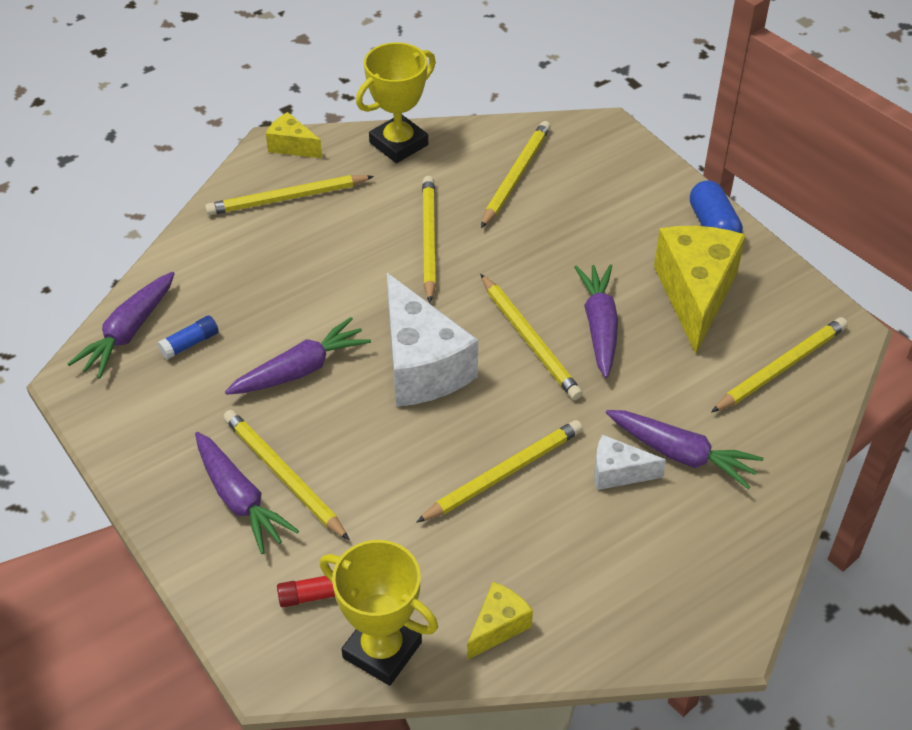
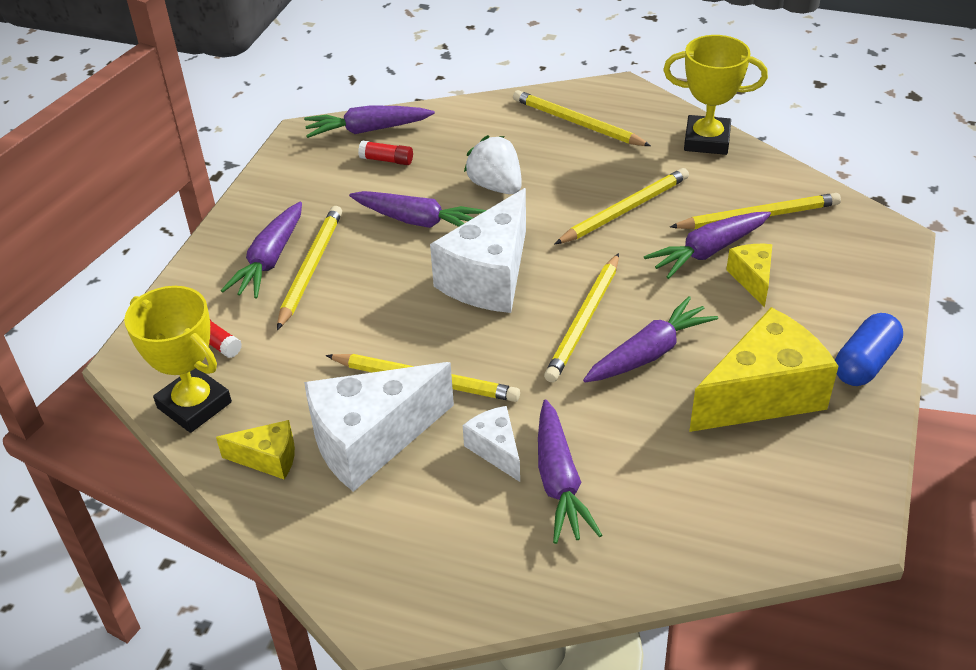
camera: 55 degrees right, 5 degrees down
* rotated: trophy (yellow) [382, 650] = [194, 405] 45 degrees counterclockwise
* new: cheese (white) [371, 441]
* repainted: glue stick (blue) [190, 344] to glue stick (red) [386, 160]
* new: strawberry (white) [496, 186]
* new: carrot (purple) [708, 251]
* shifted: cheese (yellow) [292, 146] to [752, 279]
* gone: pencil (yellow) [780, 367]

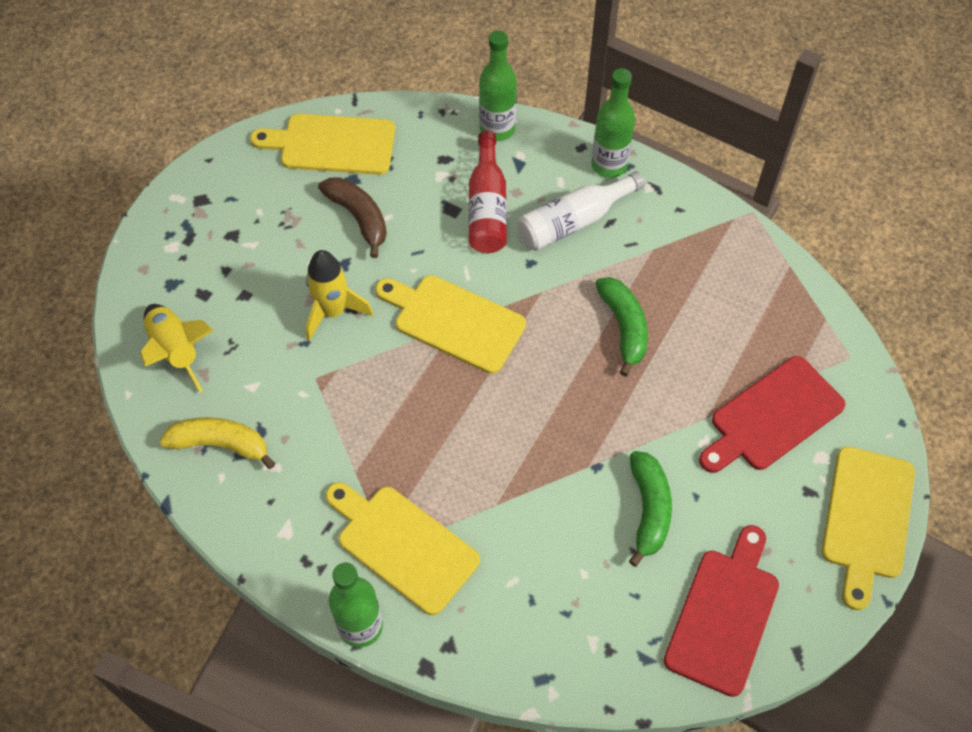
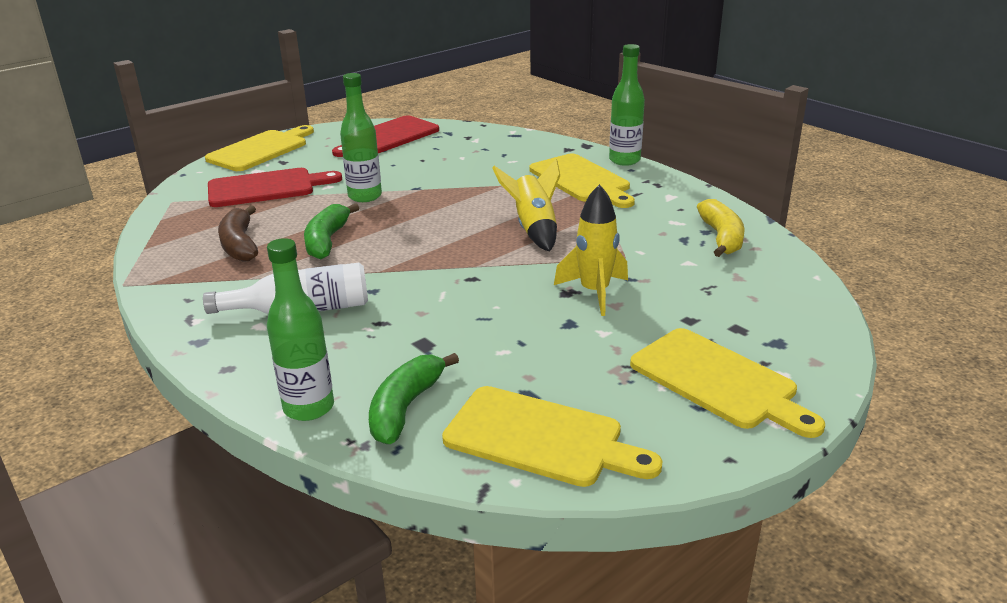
camera: 160 degrees left, 30 degrees down
* shifted: banana (brown) [359, 218] to [240, 244]
* shifted: bottle (green) [609, 165] to [365, 196]
* shifted: banana (green) [649, 510] to [405, 407]
* shifted: rocket (yellow) [176, 351] to [533, 229]
* shifted: cutting board (yellow) [454, 322] to [718, 381]
* rotated: banana (yellow) [221, 444] = [721, 238] 120 degrees counterclockwise
* gone: bottle (red) [487, 207]

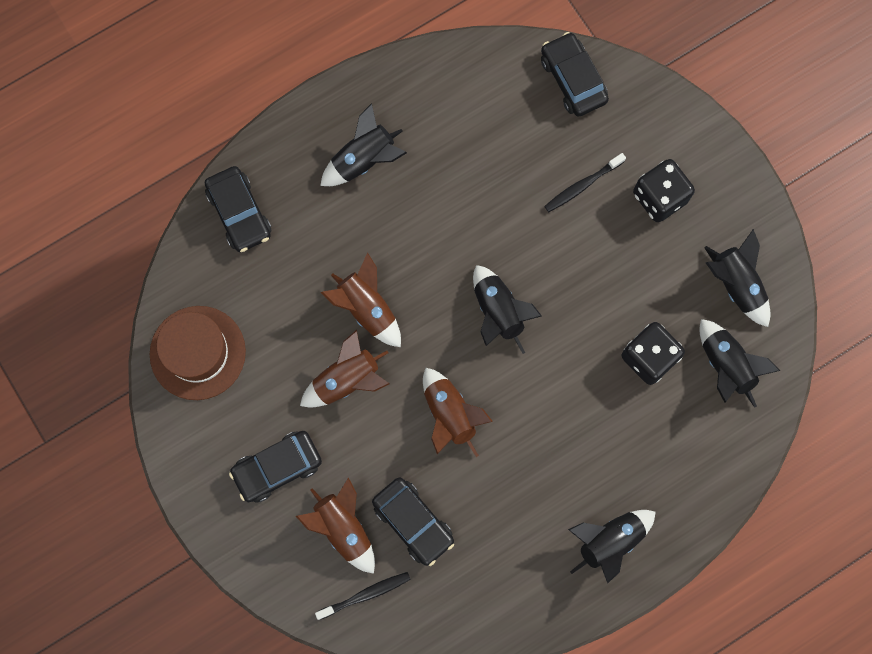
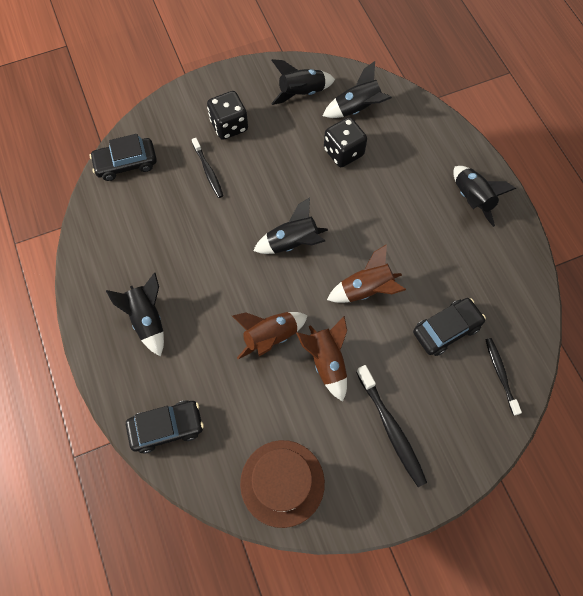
camera: 80 degrees left, 10 degrees down
* swapped: car (black) [277, 468] to toothbrush (black) [391, 429]
* gone: rocket (brown) [343, 528]

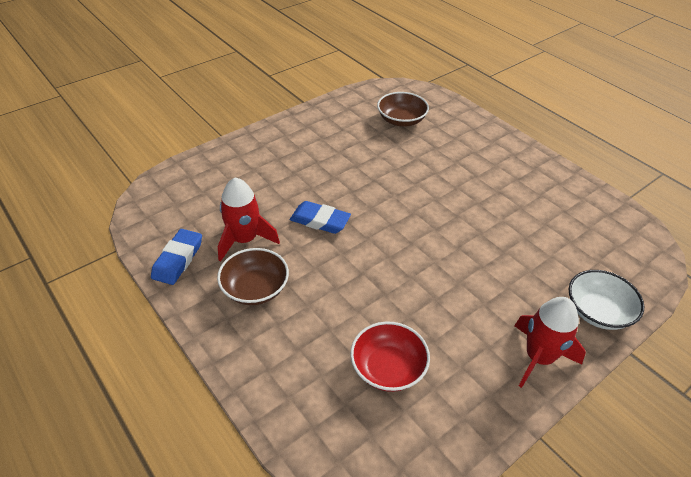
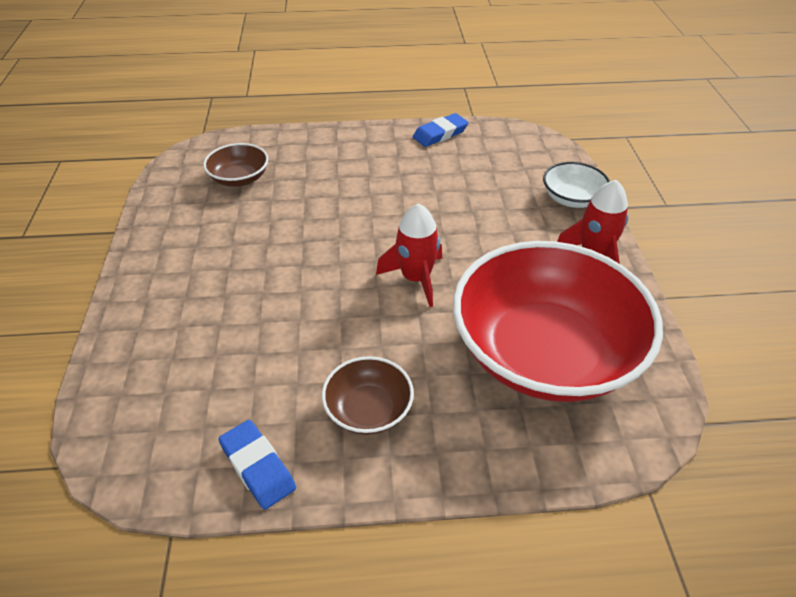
camera: 55 degrees left, 0 degrees up
* shifted: rocket (red) [244, 240] to [416, 278]
* shifted: eraser (blue) [320, 220] to [440, 134]
* scaled: bowl (red) [388, 368] = [544, 352] x2.32

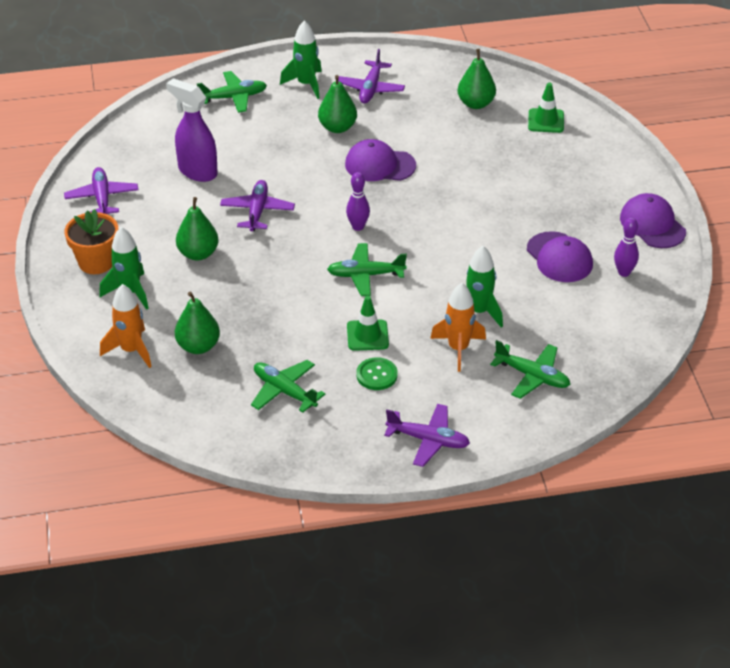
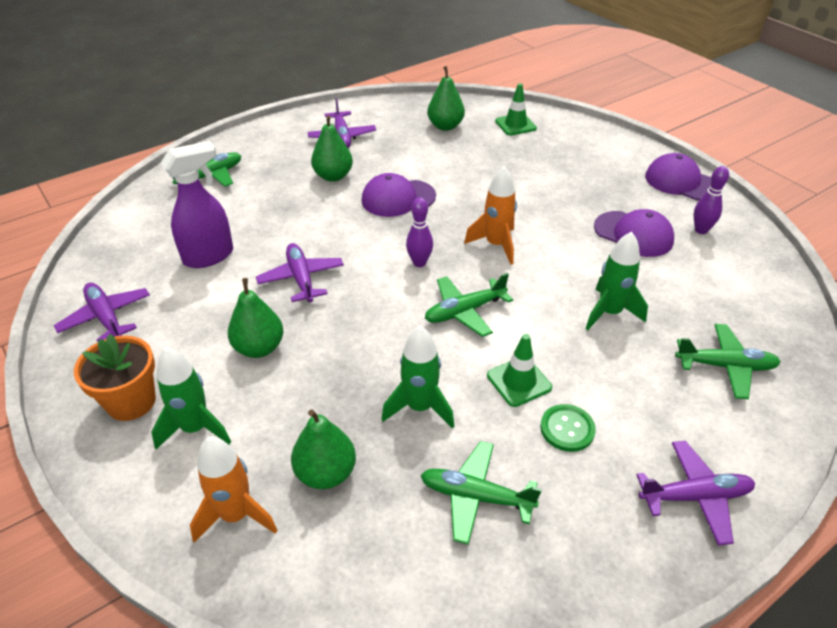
camera: 25 degrees left, 0 degrees up
* rotated: spray bottle (purple) [197, 171] = [209, 256] 135 degrees clockwise
* shifted: rocket (green) [306, 84] to [420, 407]
* shifted: rocket (orange) [458, 349] to [496, 245]

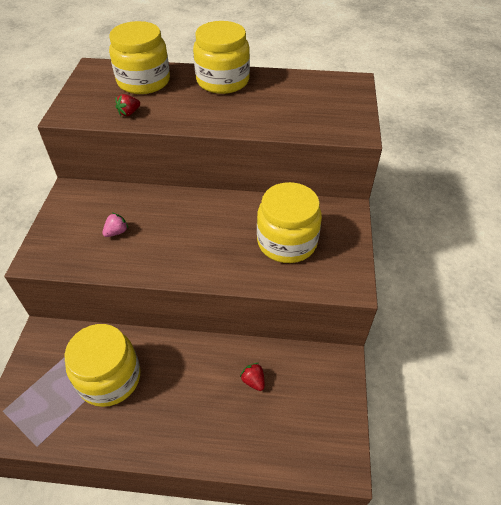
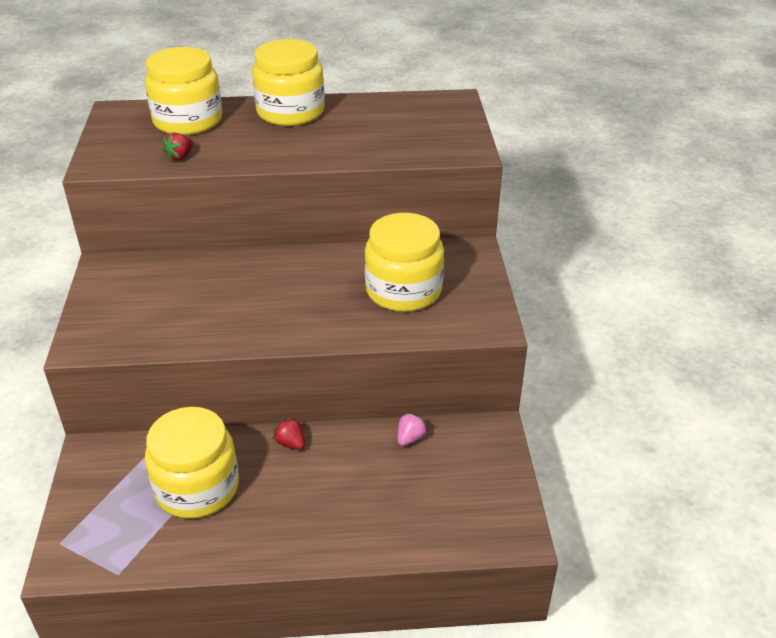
camera: 10 degrees left, 10 degrees down
* shifted: strawberry (red) [253, 381] to [291, 443]
* shifted: strawberry (pink) [116, 232] to [410, 438]

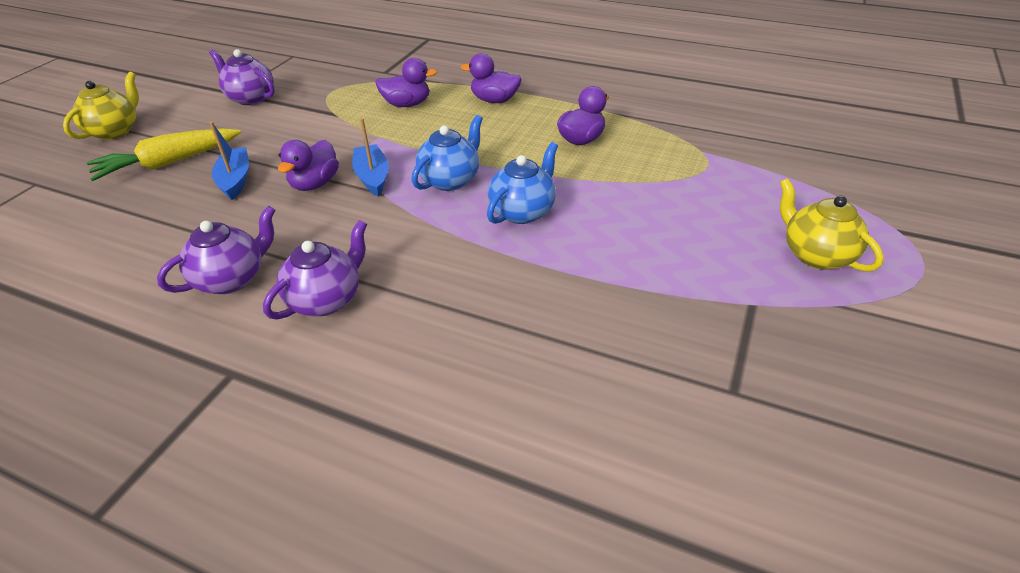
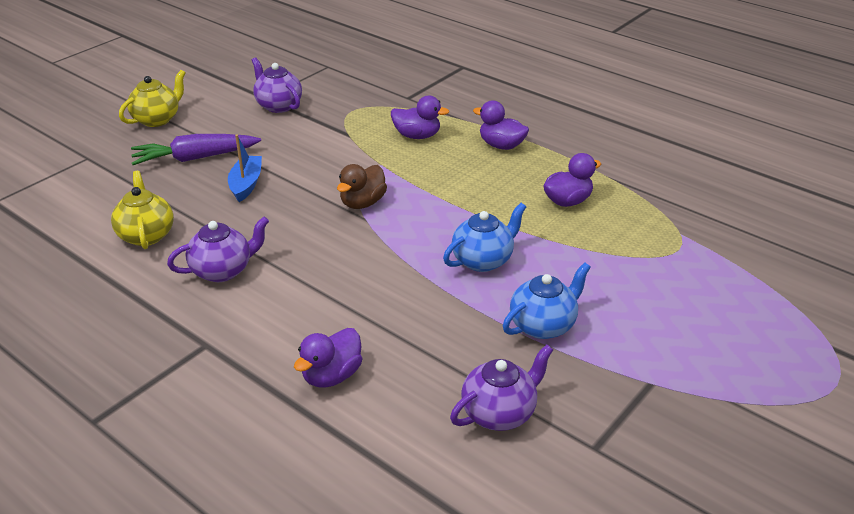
camera: 15 degrees right, 5 degrees down
* shifted: teapot (yellow) [815, 255] to [146, 235]
* repainted: carrot (yellow) [168, 163] to carrot (purple) [195, 158]
* shifted: duck (purple) [315, 184] to [331, 375]
* swapped: boat (blue) [372, 177] to duck (brown) [362, 203]
* shifted: teapot (purple) [326, 299] to [499, 413]
* shifted: teapot (blue) [450, 180] to [543, 325]

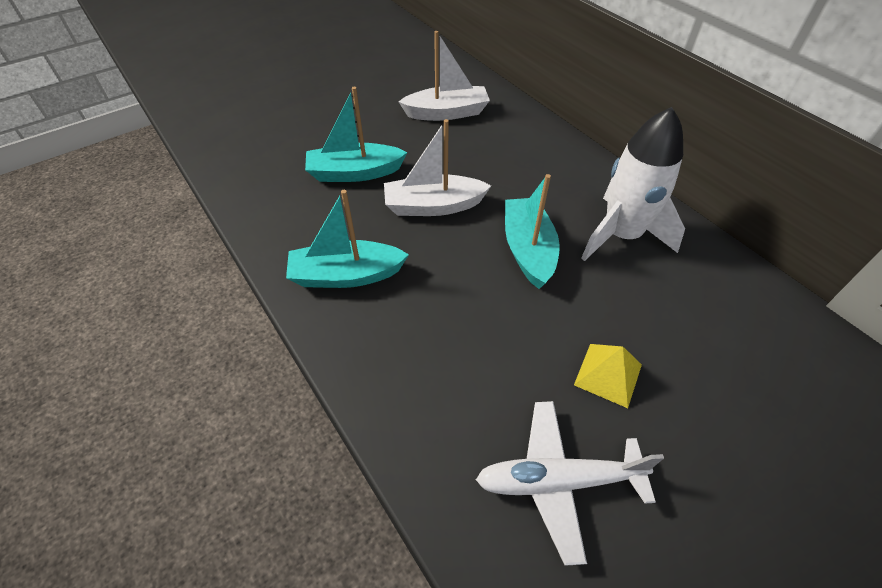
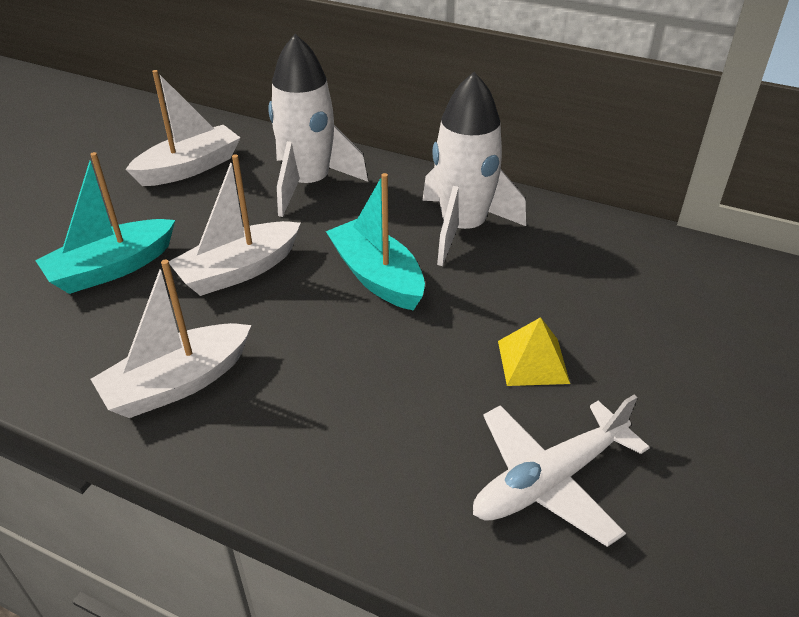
camera: 30 degrees left, 10 degrees down
* repainted: boat (turquoise) [346, 275] to boat (white) [178, 383]
* new: rocket (white) [309, 184]

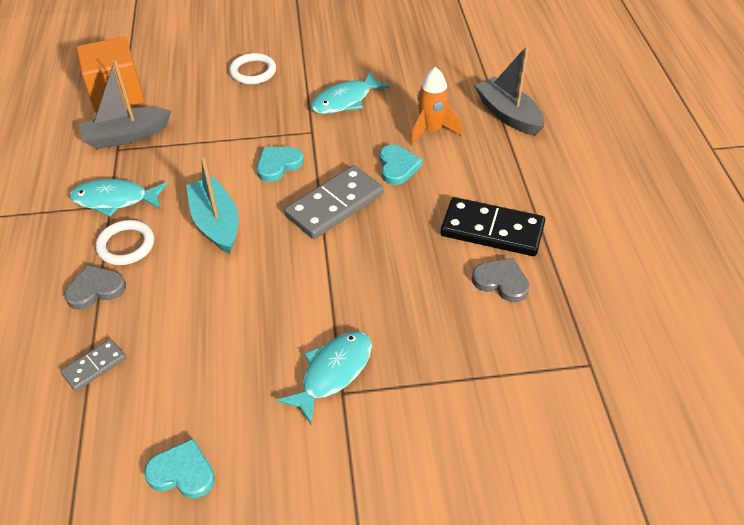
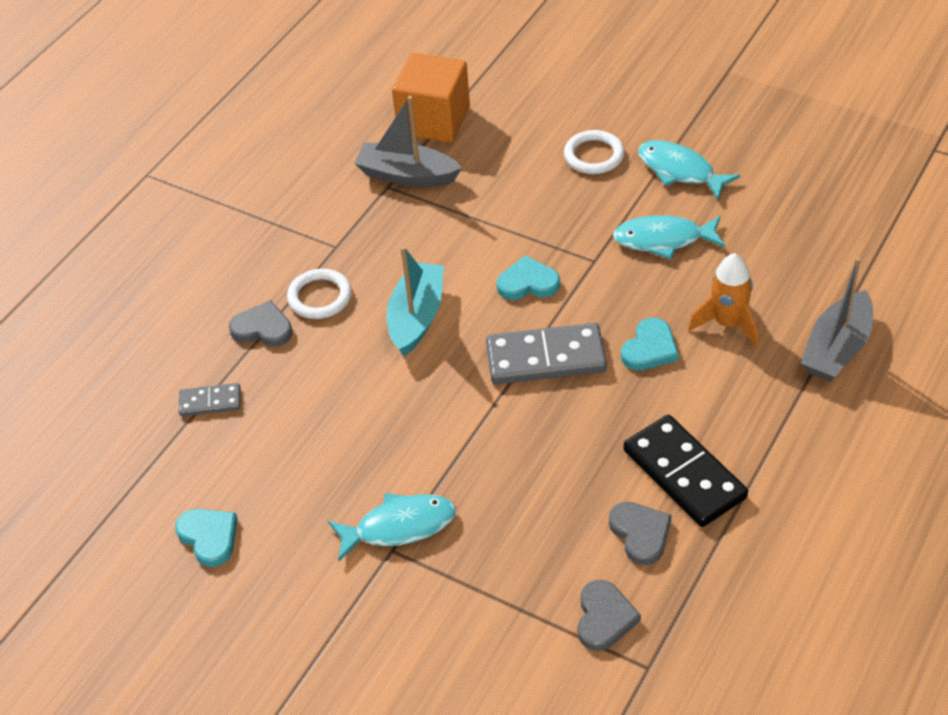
camera: 40 degrees right, 0 degrees up
* new: heart (grey) [604, 618]
* shifted: fish (turquoise) [115, 200] to [680, 171]
* rotated: boat (grey) [508, 114] = [837, 349] 150 degrees counterclockwise

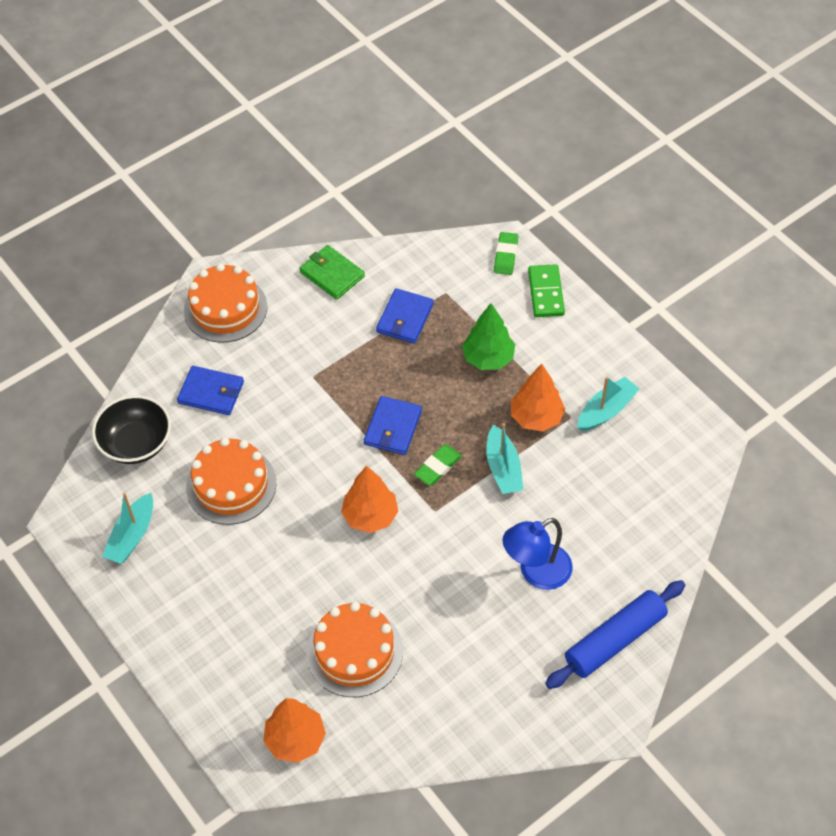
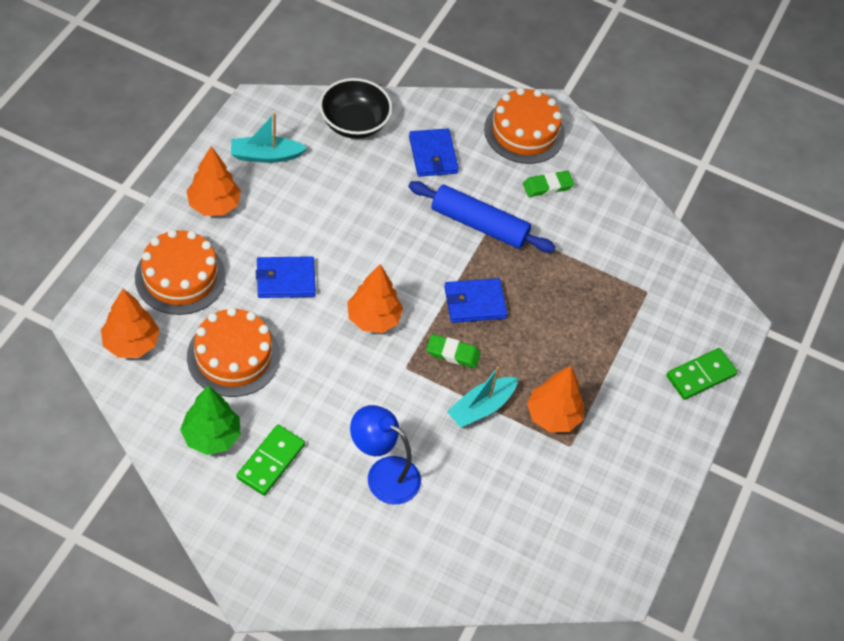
camera: 55 degrees right, 0 degrees up
* shifted: cake (orange) [231, 485] to [180, 277]
* shifted: tree (green) [488, 358] to [211, 436]
* new: tree (orange) [214, 205]
* new: domino (green) [271, 461]
* shifted: wallet (blue) [405, 318] to [285, 279]
* shifted: rolling pin (blue) [615, 640] to [479, 225]
* shifted: eraser (green) [506, 256] to [547, 186]
* gone: wallet (green) [332, 274]
* gone: boat (turquoise) [606, 410]

